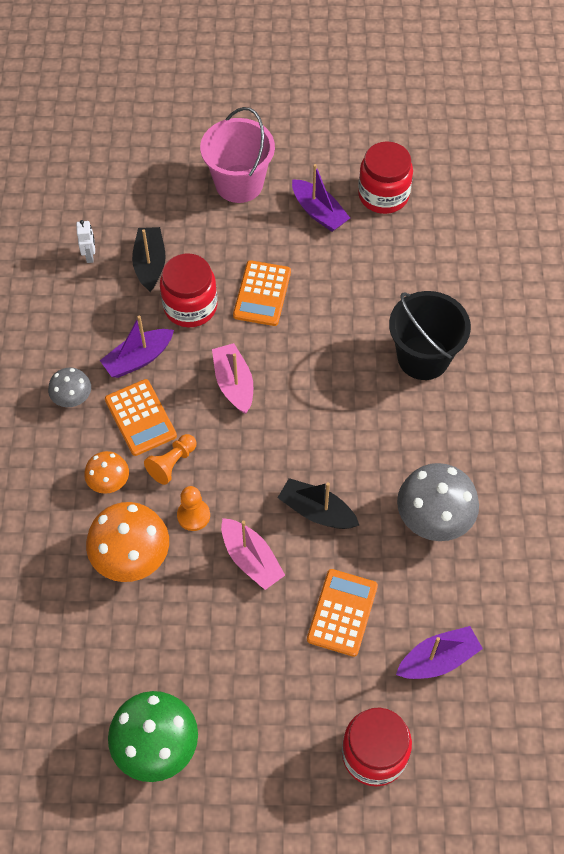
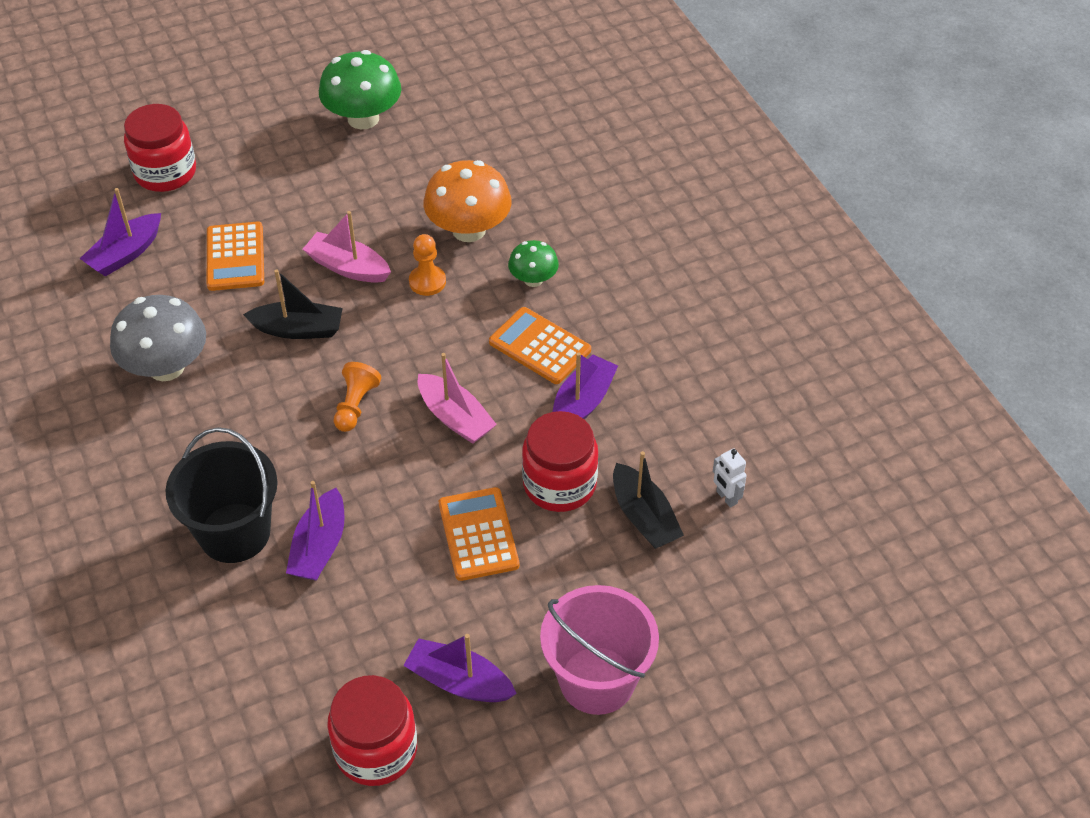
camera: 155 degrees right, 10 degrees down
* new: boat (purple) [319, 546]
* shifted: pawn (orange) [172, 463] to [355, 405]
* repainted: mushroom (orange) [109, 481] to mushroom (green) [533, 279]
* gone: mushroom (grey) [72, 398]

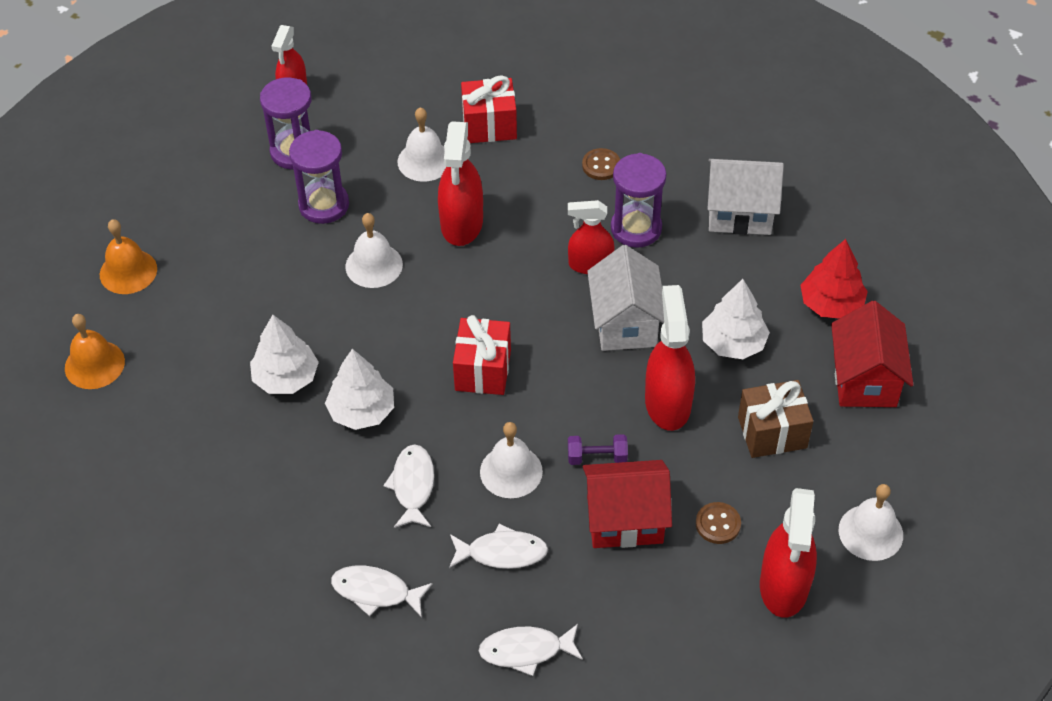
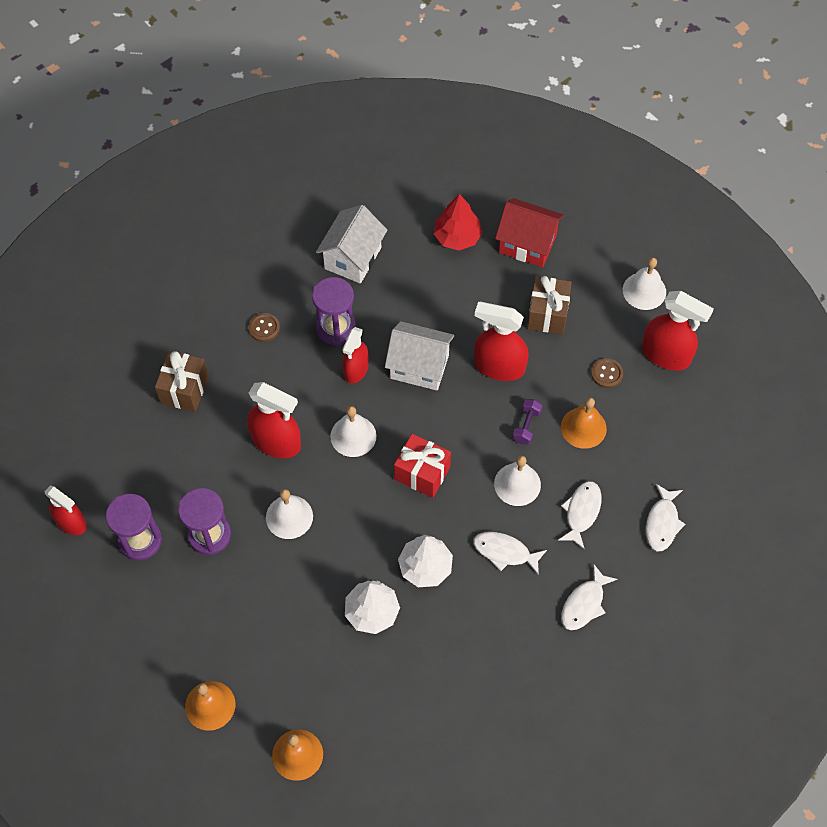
camera: 70 degrees left, 10 degrees up
* repainted: gift (red) [489, 125] to gift (brown) [184, 389]
* shifted: bell (white) [424, 161] to [353, 436]
* swapped: house (red) [625, 520] to bell (orange) [583, 427]
* gone: tree (white) [733, 343]

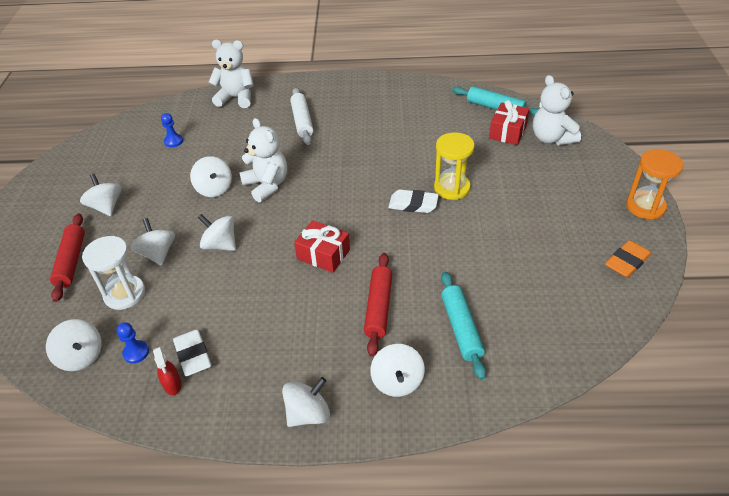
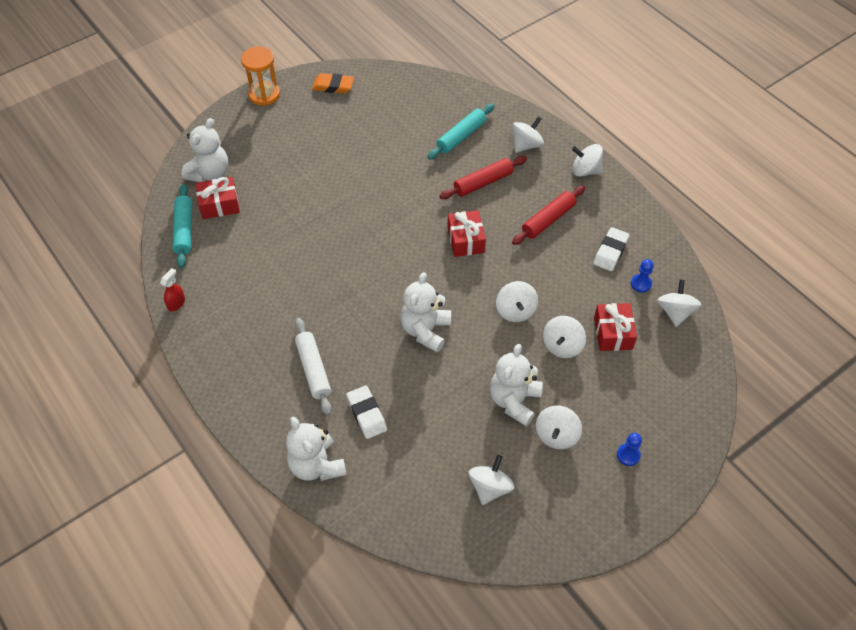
camera: 130 degrees left, 10 degrees up
* shifted: spray bottle (red) [172, 385] to [176, 303]
* rotated: rolling pin (white) [302, 121] = [313, 370] 60 degrees counterclockwise
* shifted: eraser (white) [413, 204] to [366, 414]
* shifted: spinning top (white) [214, 189] to [490, 487]
* new: teddy bear (white) [514, 401]
* shifted: rolling pin (red) [71, 261] to [548, 220]
* swapped: hourglass (white) [125, 294] to gift (red) [613, 333]
* shifted: pawn (blue) [173, 141] to [628, 455]
* gone: hourglass (yellow) [452, 188]

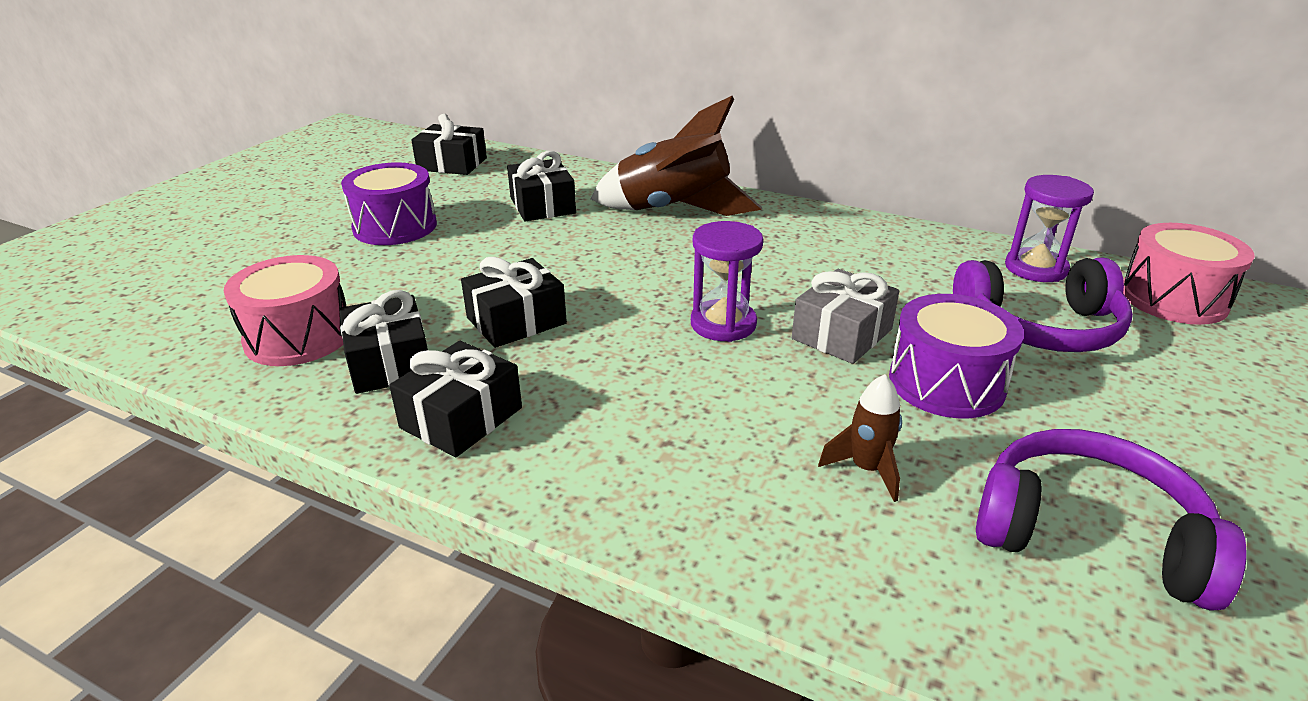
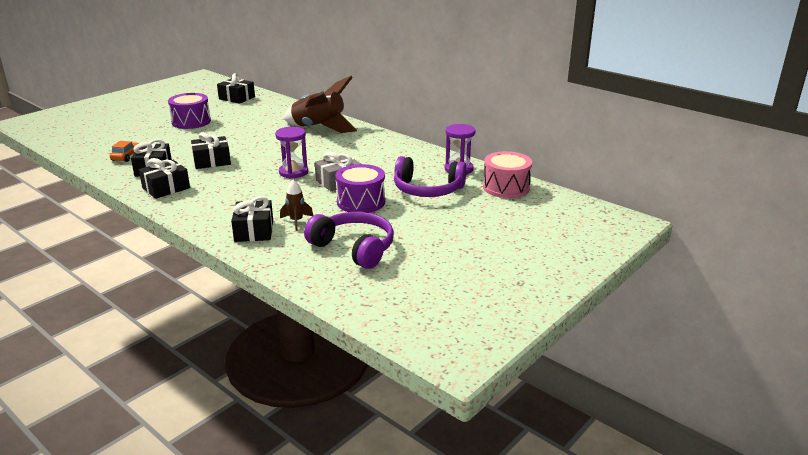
camera: 15 degrees right, 5 degrees down
* swapped: drum (pink) [298, 336] to car (orange) [126, 156]
* shifted: gift (black) [542, 205] to [254, 231]

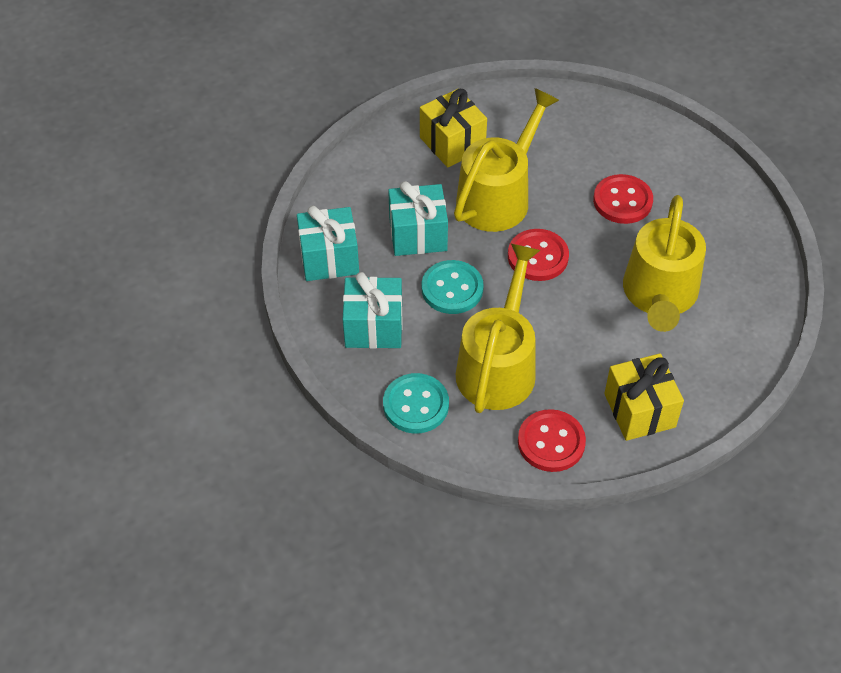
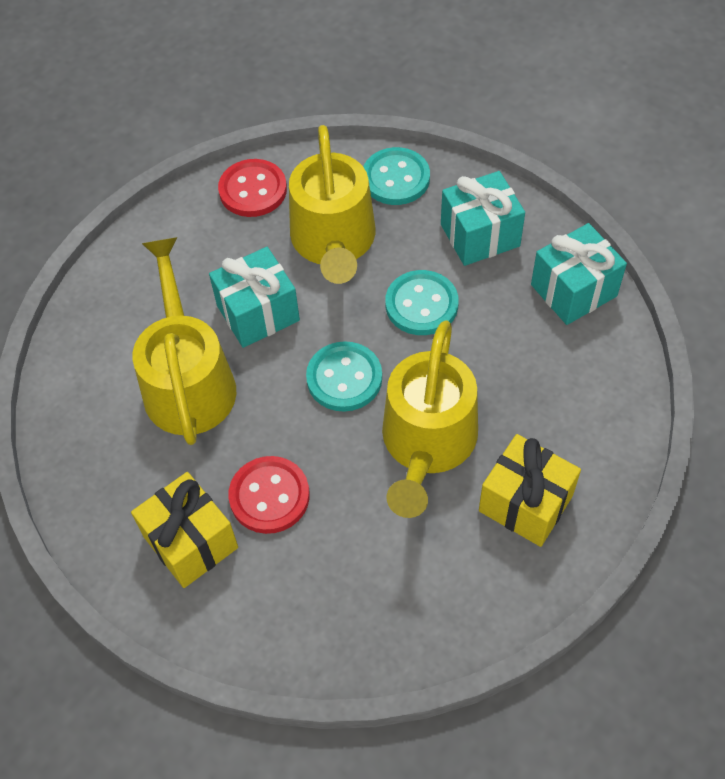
camera: 160 degrees right, 5 degrees up
* shifted: gift (yellow) [639, 410] to [190, 542]
* shifted: gift (turquoise) [418, 235] to [258, 313]
* repainted: button (red) [537, 257] to button (turquoise) [344, 378]

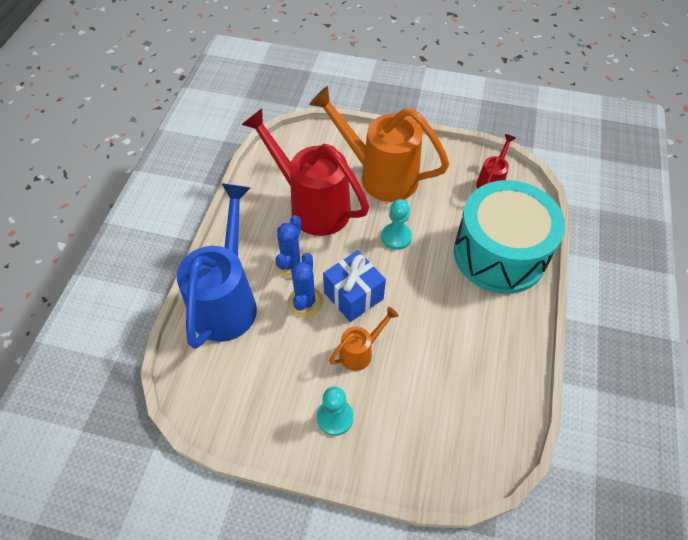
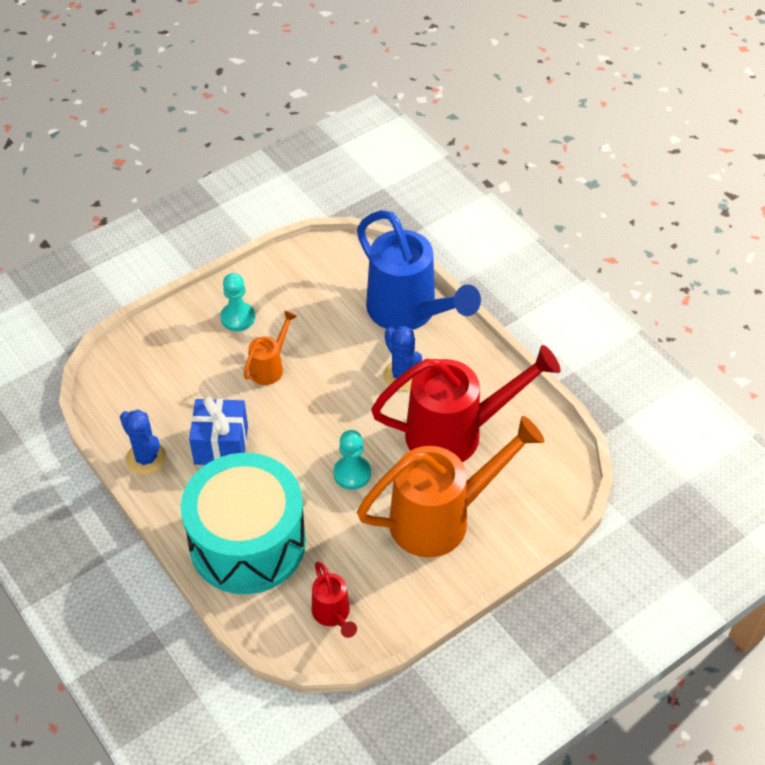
camera: 130 degrees right, 5 degrees down
* shifted: cactus (blue) [305, 302] to [146, 458]
* shifted: gift (blue) [353, 296] to [221, 445]
* rotated: watering can (orange) [360, 352] = [270, 367] 150 degrees counterclockwise

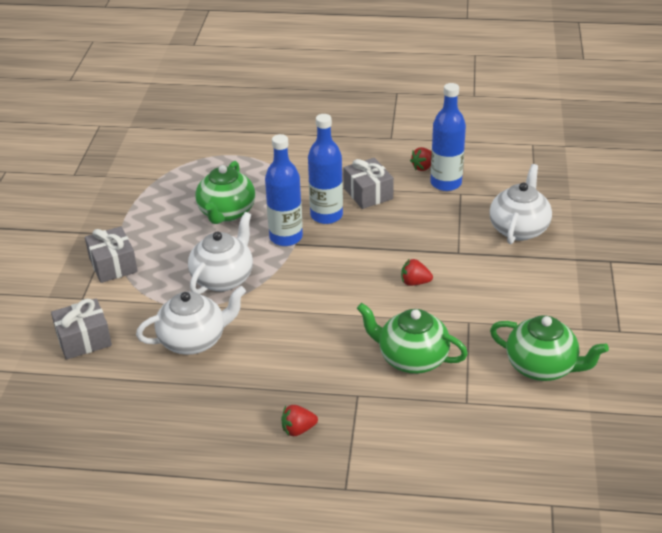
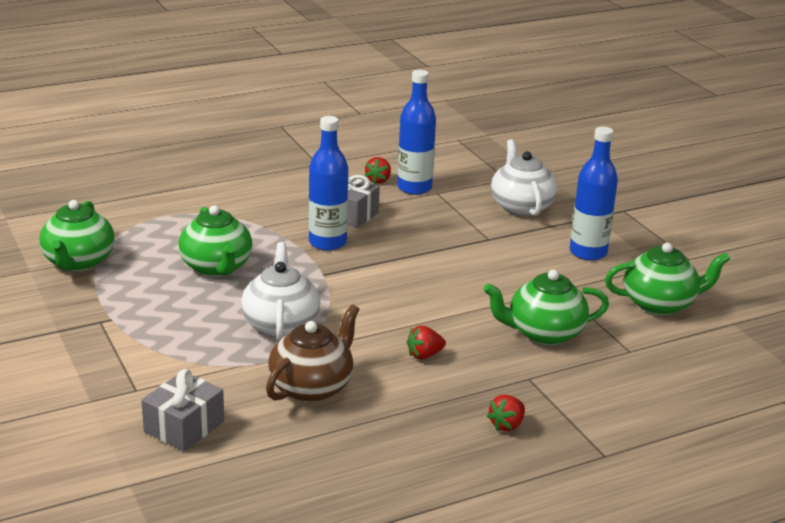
camera: 35 degrees left, 10 degrees down
* new: teapot (green) [78, 262]
* repainted: teapot (white) [194, 340] to teapot (brown) [312, 387]
* shifted: strawberry (red) [415, 282] to [424, 355]
* shifted: bottle (blue) [286, 237] to [588, 252]
* gone: gift (grey) [113, 265]

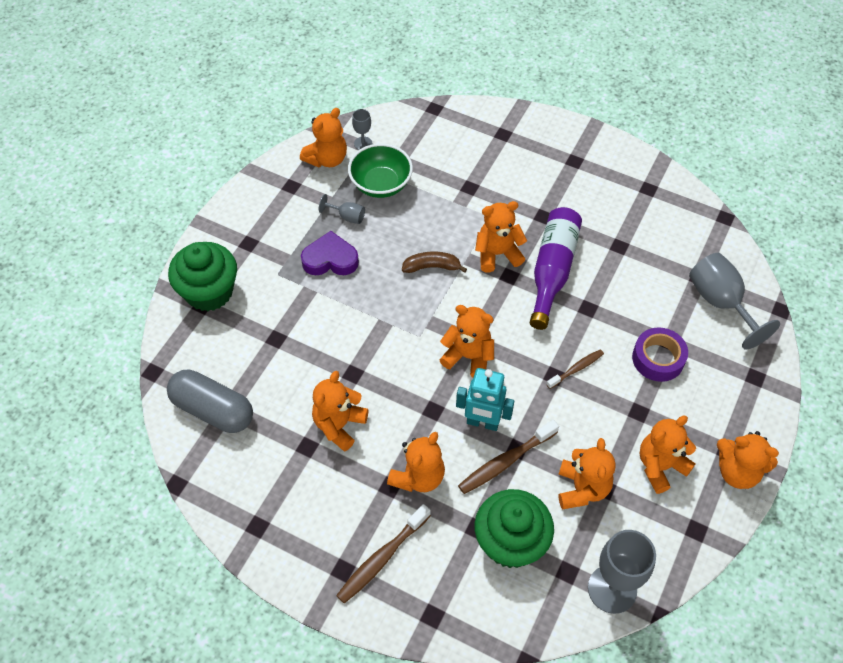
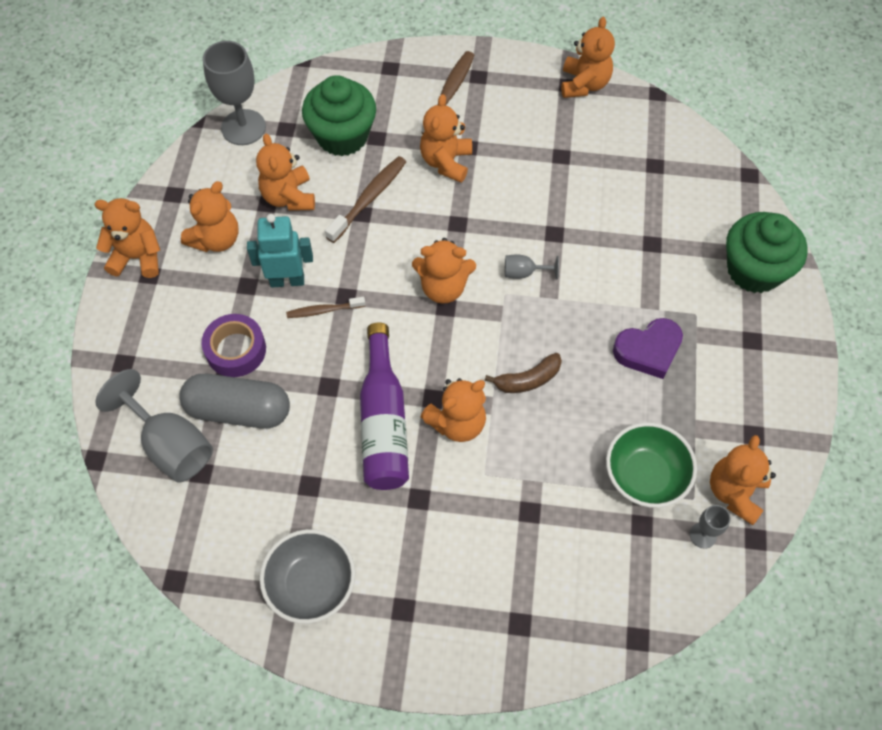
camera: 160 degrees right, 5 degrees up
* shifted: capsule (grey) [213, 410] to [238, 410]
* shifted: robot (turquoise) [482, 423] to [287, 280]
* new: bowl (grey) [311, 584]
* rotated: toothbrush (brown) [576, 369] = [323, 310] 45 degrees clockwise
* shifted: goblet (grey) [347, 216] to [524, 273]
* shifted: teddy bear (orange) [339, 425] to [584, 84]

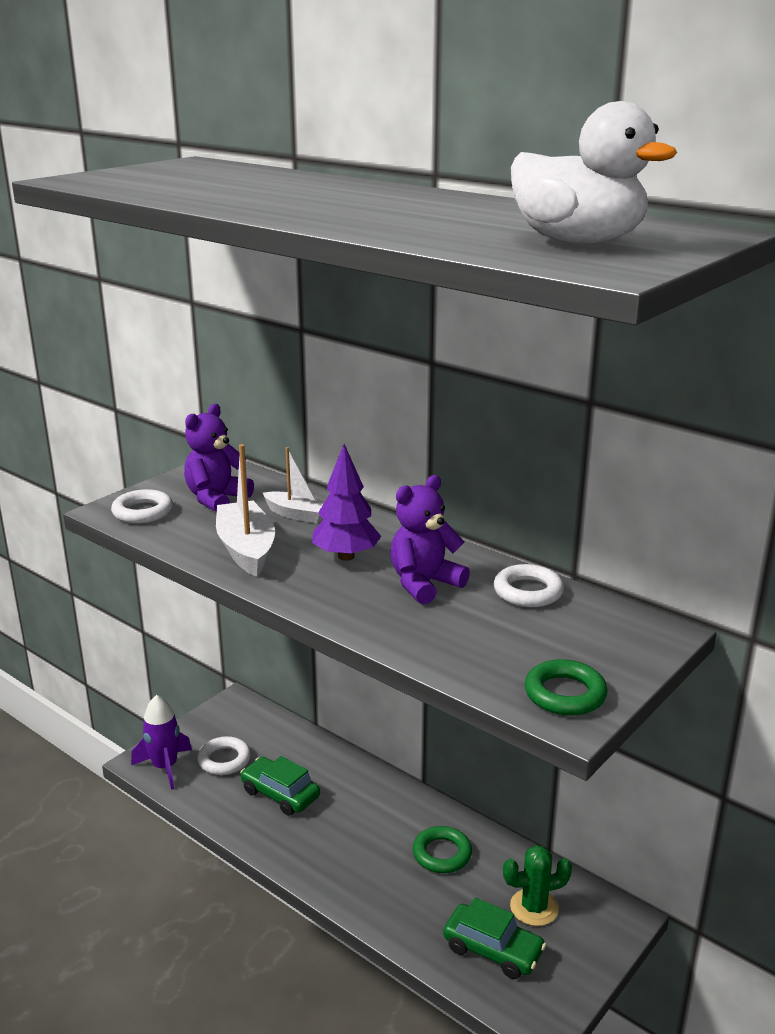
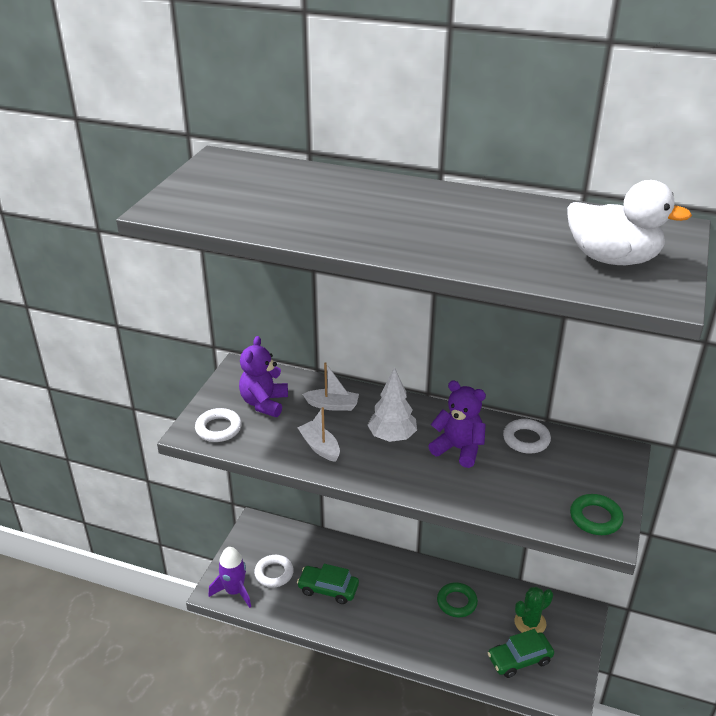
camera: 20 degrees left, 10 degrees up
* scaled: boat (white) [246, 549] = [320, 447] x0.64
* repainted: tree (purple) [346, 556] to tree (white) [392, 437]
* rotated: teddy bear (purple) [424, 584] = [458, 449] 90 degrees clockwise
* rotated: car (green) [493, 949] = [519, 659] 150 degrees clockwise

